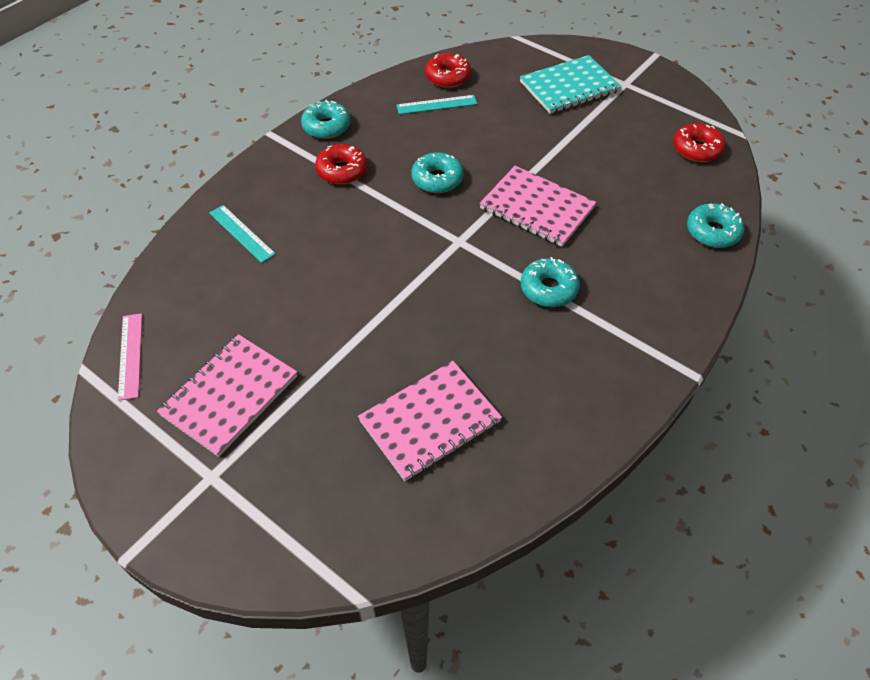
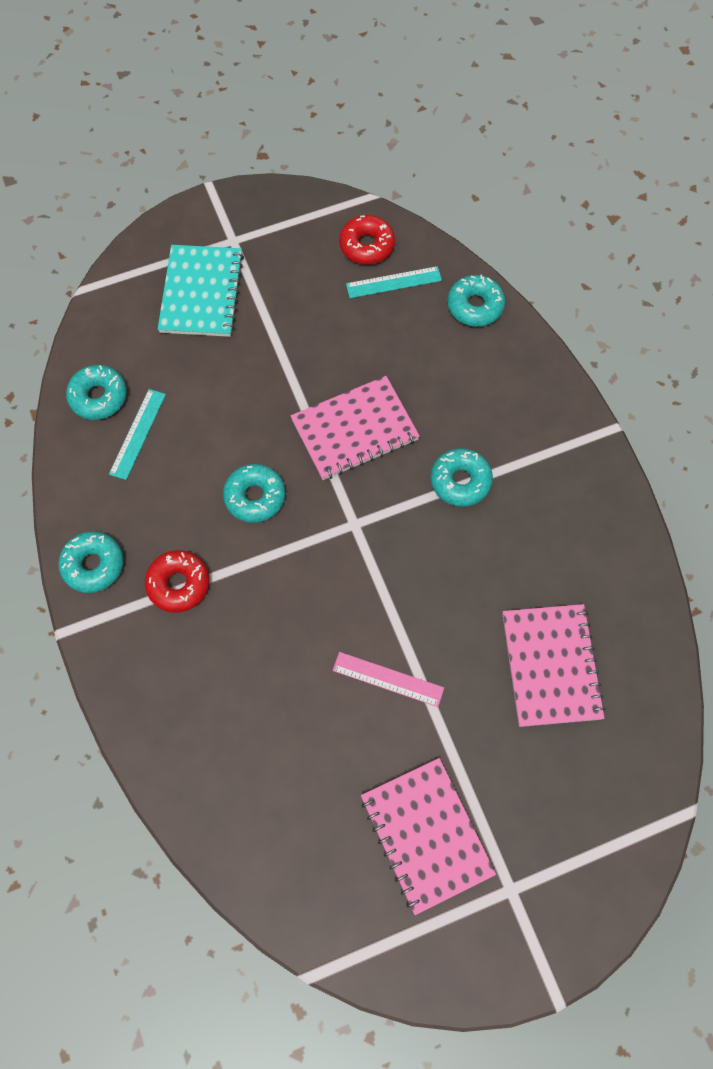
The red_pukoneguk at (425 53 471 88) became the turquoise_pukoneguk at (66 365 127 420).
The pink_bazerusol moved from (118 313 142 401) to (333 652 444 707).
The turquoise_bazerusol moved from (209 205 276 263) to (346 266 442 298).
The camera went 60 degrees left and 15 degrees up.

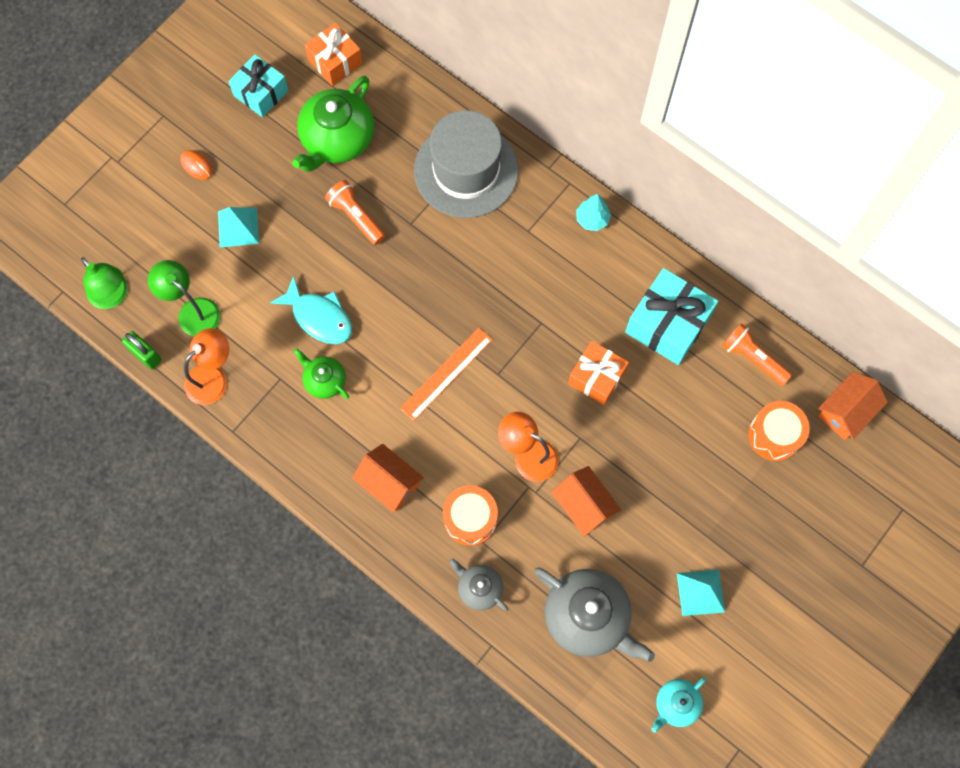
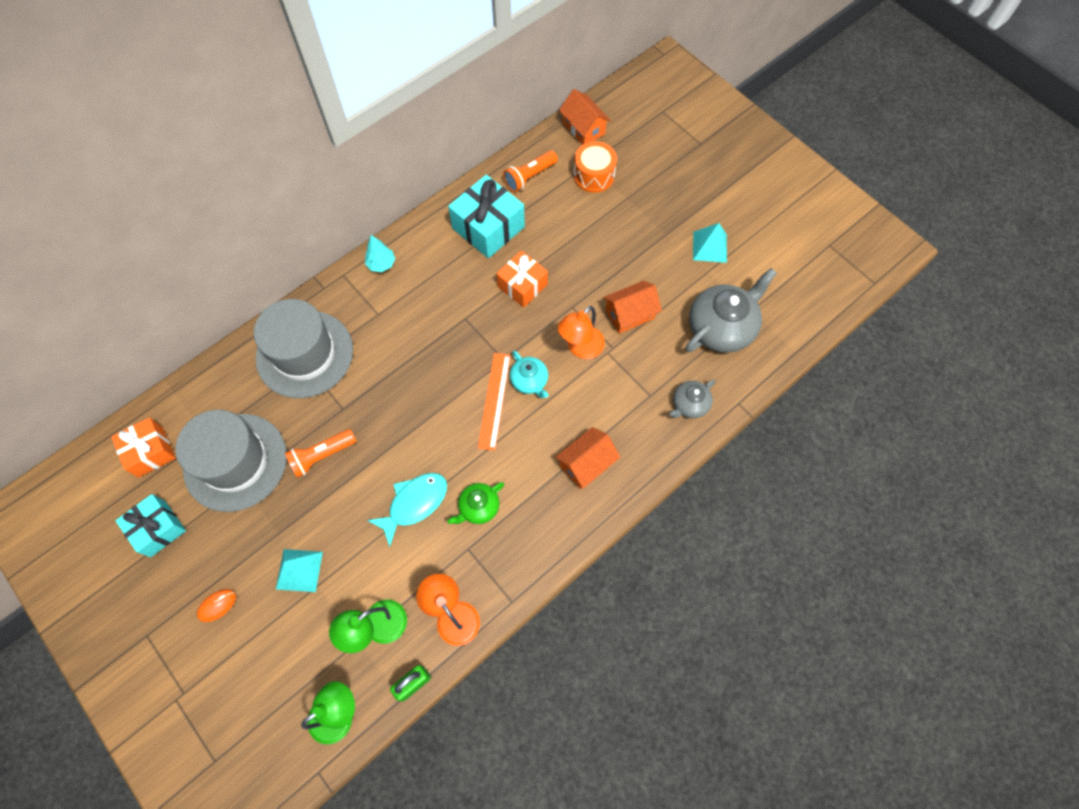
The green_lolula at (292 76 374 172) was replaced by the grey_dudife at (176 410 287 512).
The orange_bazerusol at (400 328 492 421) turned 45 degrees clockwise.
The turquoise_lolula moved from (652 677 706 733) to (510 351 549 398).
The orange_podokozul at (443 486 498 546) disappeared.
The camera went 80 degrees left and 5 degrees down.

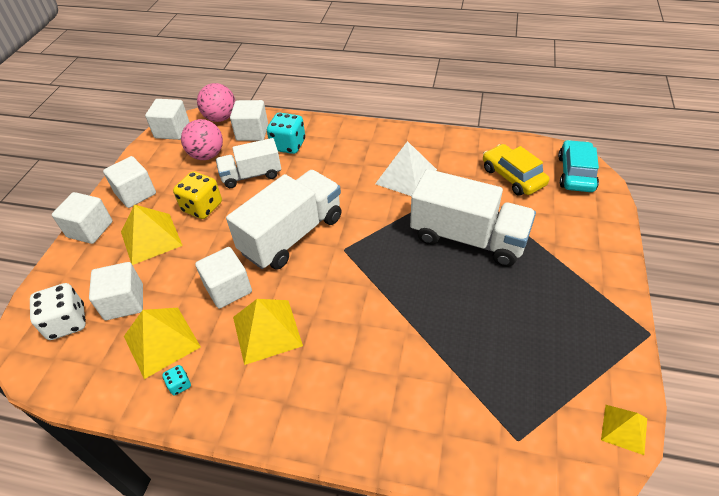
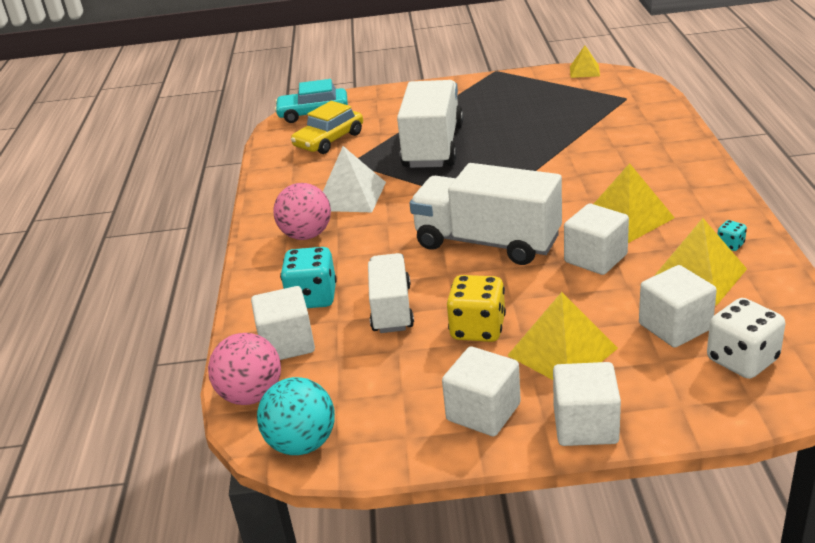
The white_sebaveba at (145 99 190 140) was replaced by the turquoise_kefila at (257 377 335 455).
The pink_kefila moved from (181 119 223 160) to (274 183 331 240).
The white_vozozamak at (216 138 281 188) turned 150 degrees counterclockwise.
The camera went 105 degrees left and 15 degrees down.

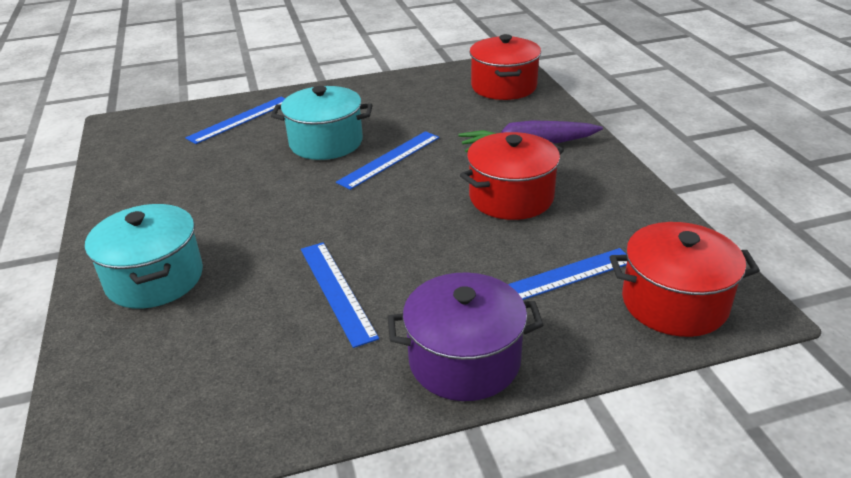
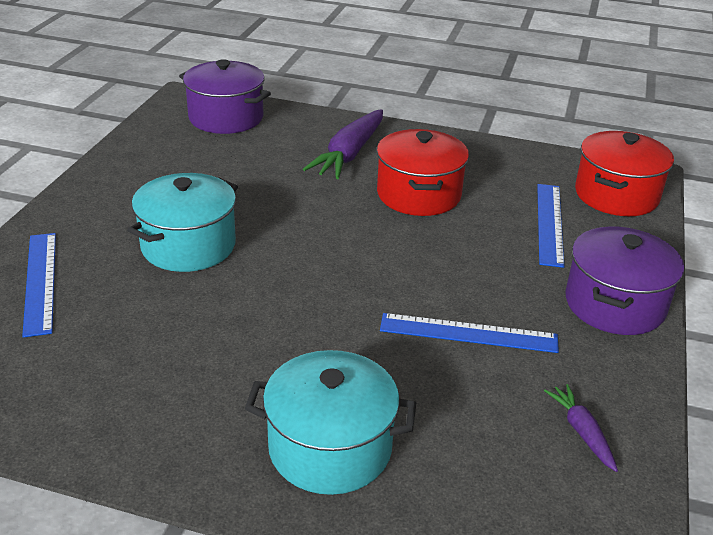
The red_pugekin at (469 34 541 100) became the purple_pugekin at (179 59 271 134).
The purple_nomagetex at (544 384 618 472) appeared.
The blue_bazerusol at (336 131 440 190) disappeared.
The camera went 60 degrees left and 0 degrees up.

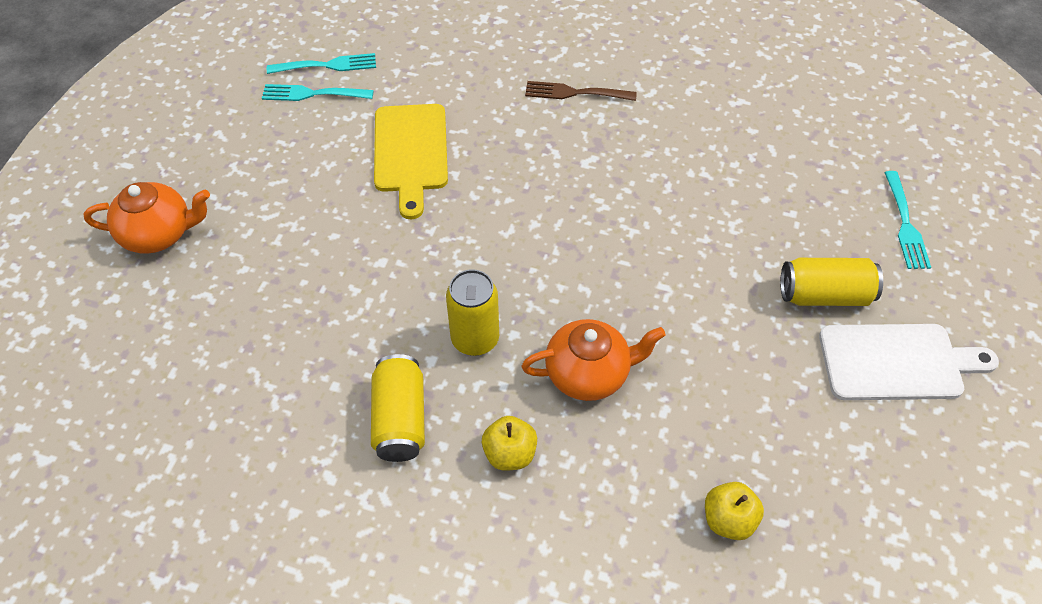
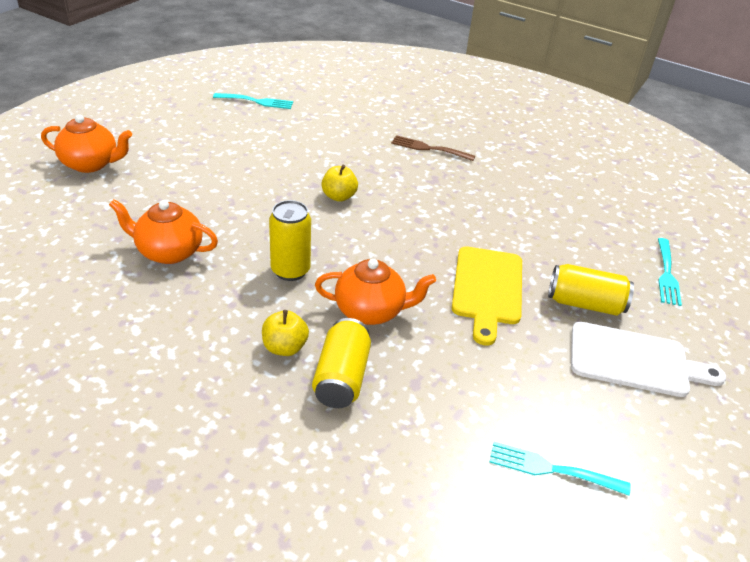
The orange_lolula at (109 199 218 264) appeared.
The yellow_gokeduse moved from (371 354 425 462) to (312 318 371 408).
The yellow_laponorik moved from (705 482 764 540) to (321 165 358 202).
The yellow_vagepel moved from (374 104 448 219) to (452 246 522 346).
The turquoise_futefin moved from (262 84 374 101) to (490 442 631 496).
The camera went 10 degrees right and 15 degrees down.

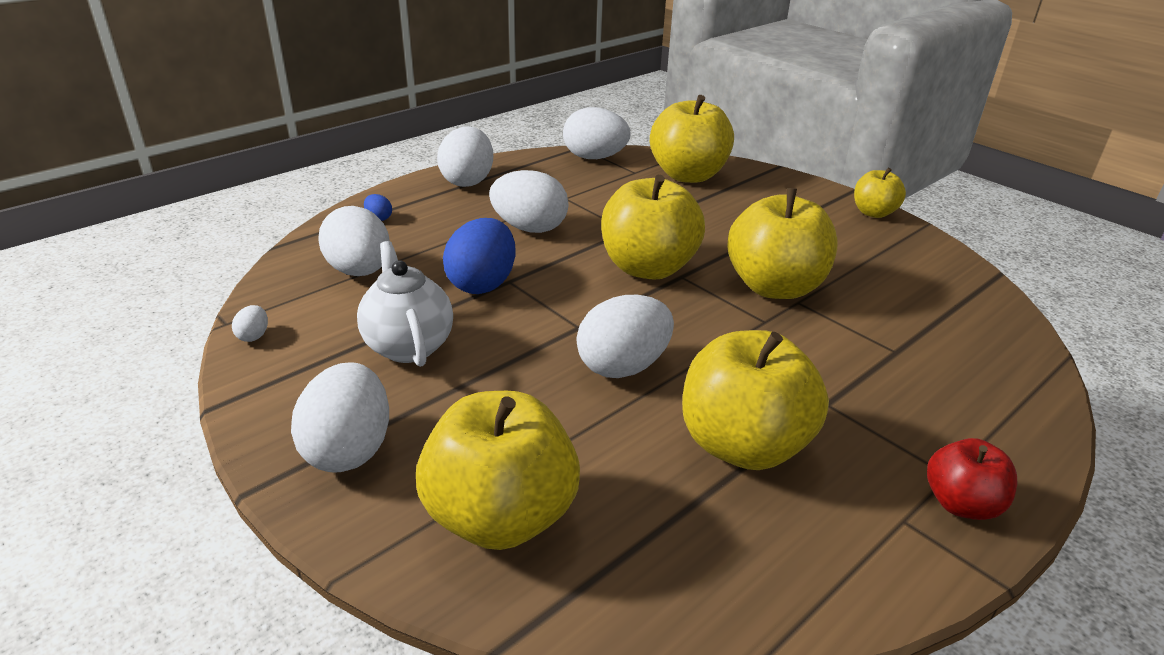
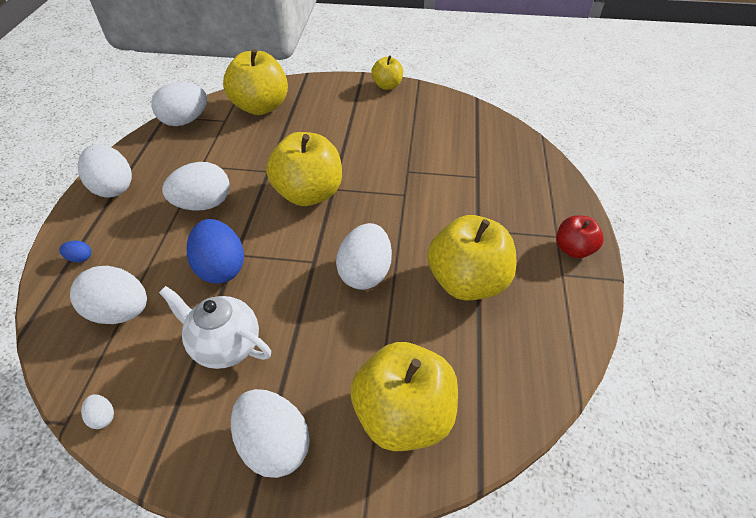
The yellow_laponorik at (727 188 838 299) disappeared.
The camera went 40 degrees left and 15 degrees up.

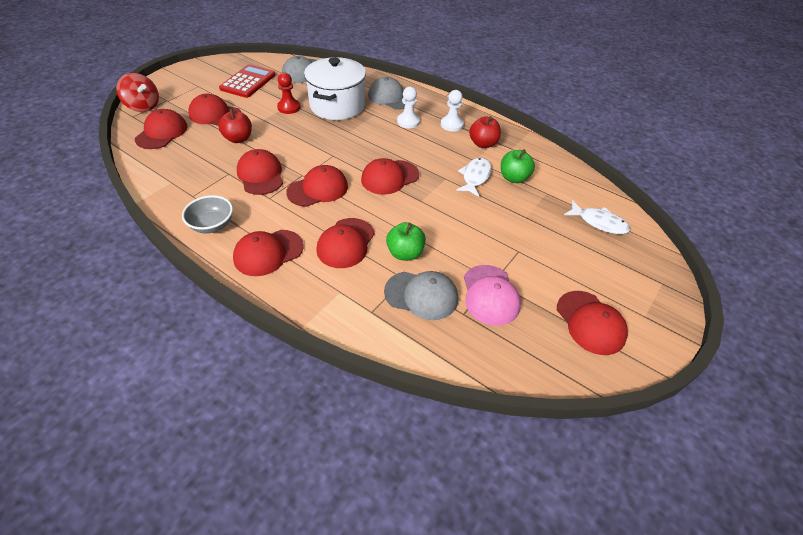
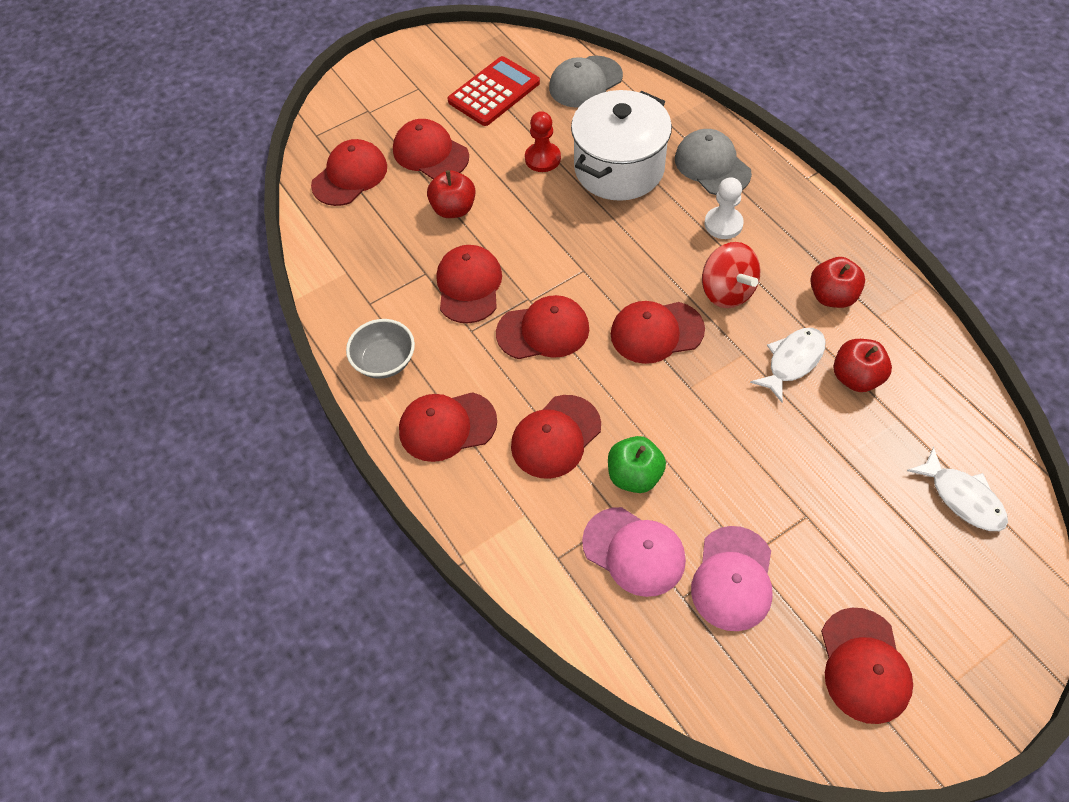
The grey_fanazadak at (384 271 458 320) became the pink_fanazadak at (582 507 686 597).
The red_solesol moved from (116 73 159 112) to (702 242 761 308).
The green_laponorik at (501 149 535 183) became the red_laponorik at (833 339 892 392).
The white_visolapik at (441 90 464 132) disappeared.
The camera went 25 degrees right and 10 degrees up.

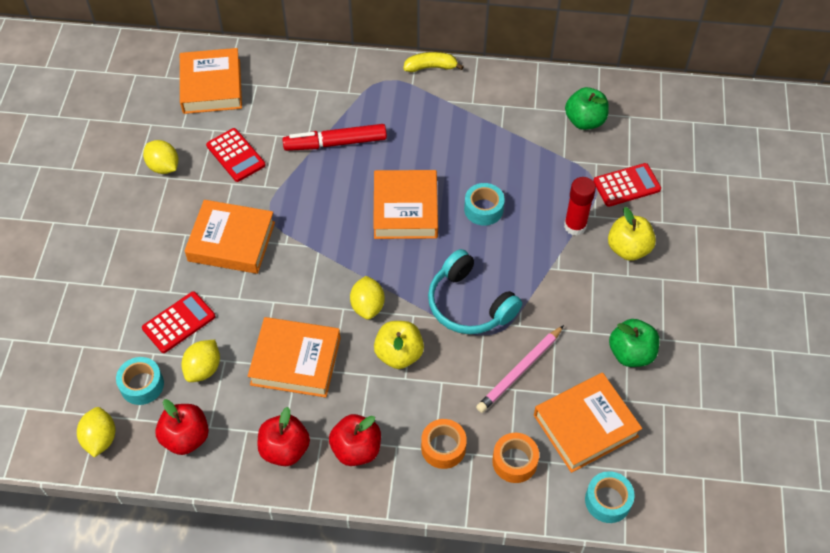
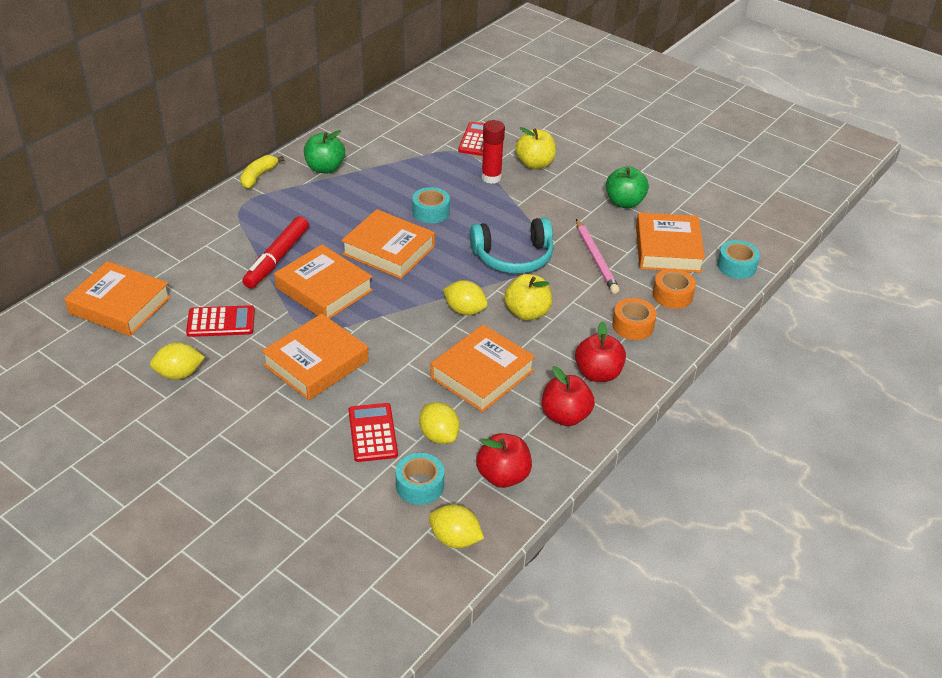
The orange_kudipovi at (274 244 373 319) appeared.
The green_laponorik moved from (565 87 609 130) to (304 130 345 173).
The camera went 60 degrees left and 15 degrees down.

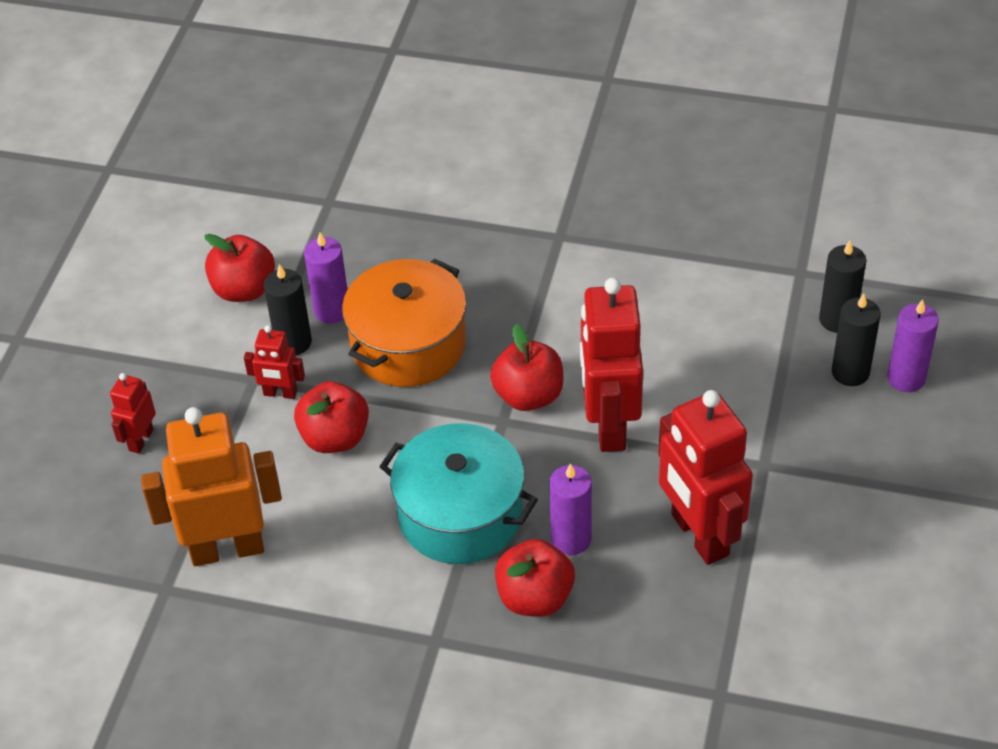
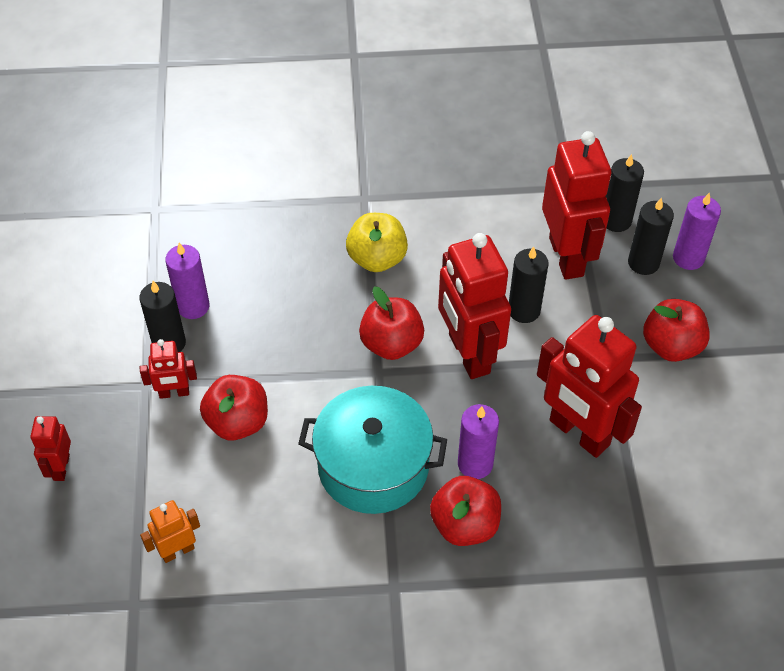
The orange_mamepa at (141 407 282 566) changed to 0.48 times the size.
The yellow_laponorik at (346 213 408 272) appeared.
The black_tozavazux at (509 246 549 323) appeared.
The red_mamepa at (542 131 611 279) appeared.
The red_laponorik moved from (204 234 275 302) to (643 299 710 362).
The orange_pugekin at (342 259 466 387) disappeared.
The camera went 20 degrees left and 5 degrees up.

